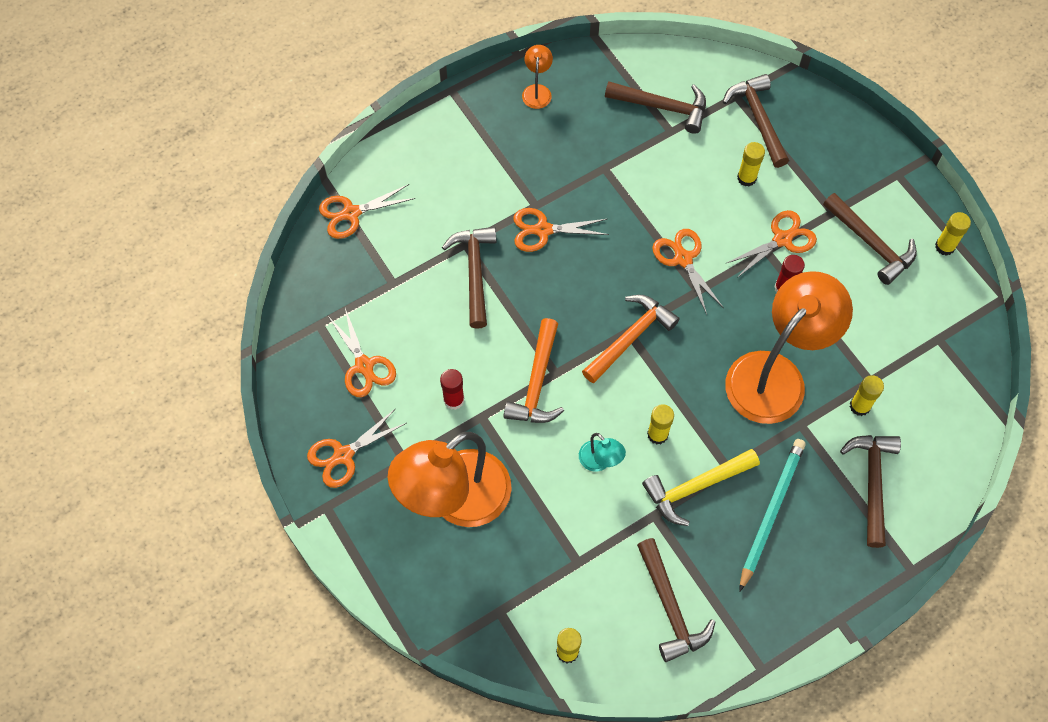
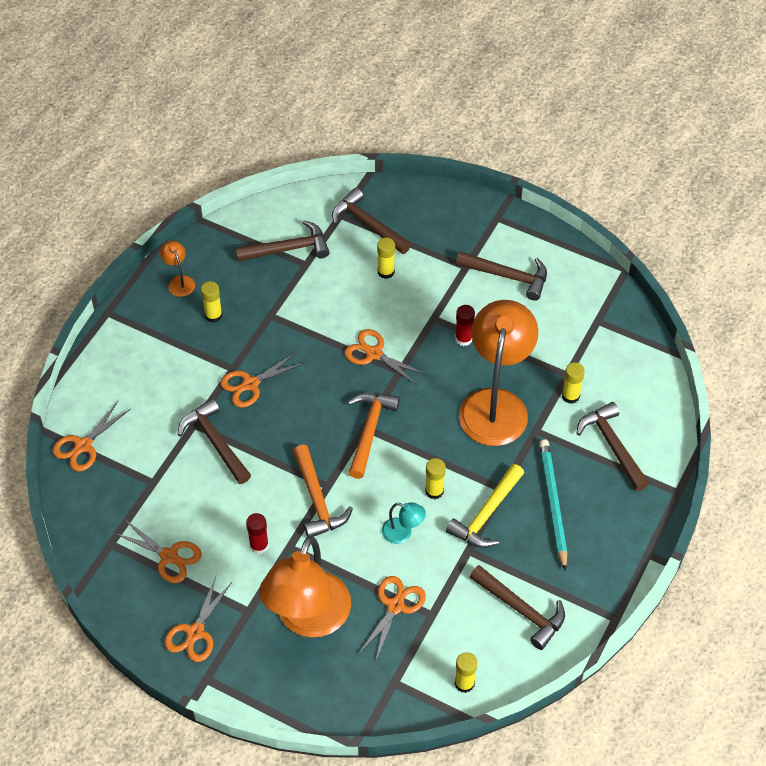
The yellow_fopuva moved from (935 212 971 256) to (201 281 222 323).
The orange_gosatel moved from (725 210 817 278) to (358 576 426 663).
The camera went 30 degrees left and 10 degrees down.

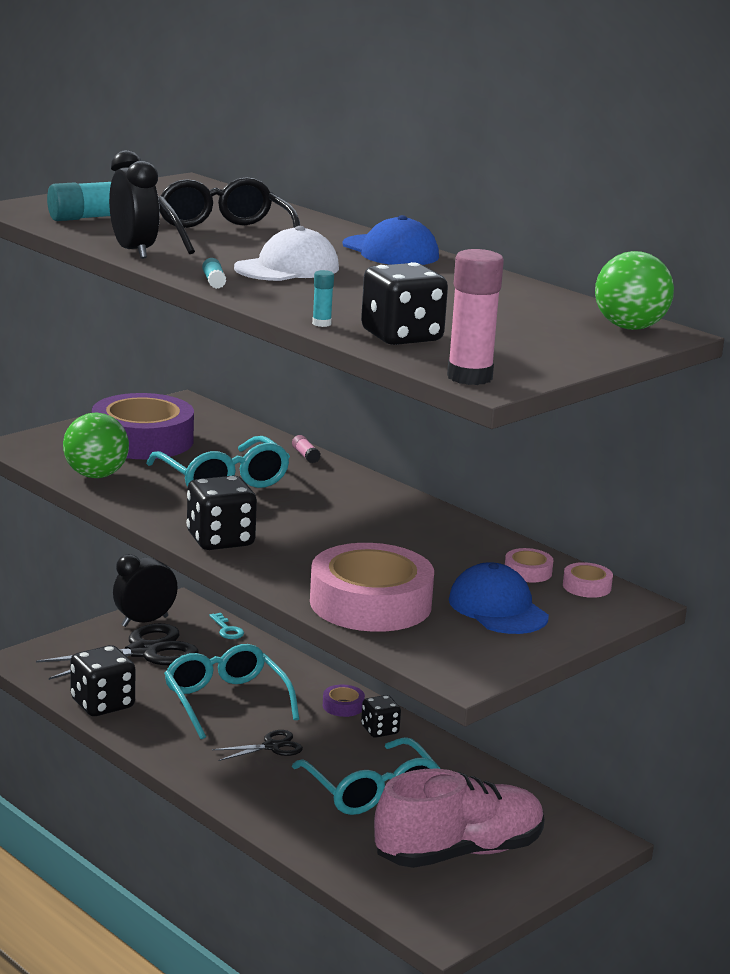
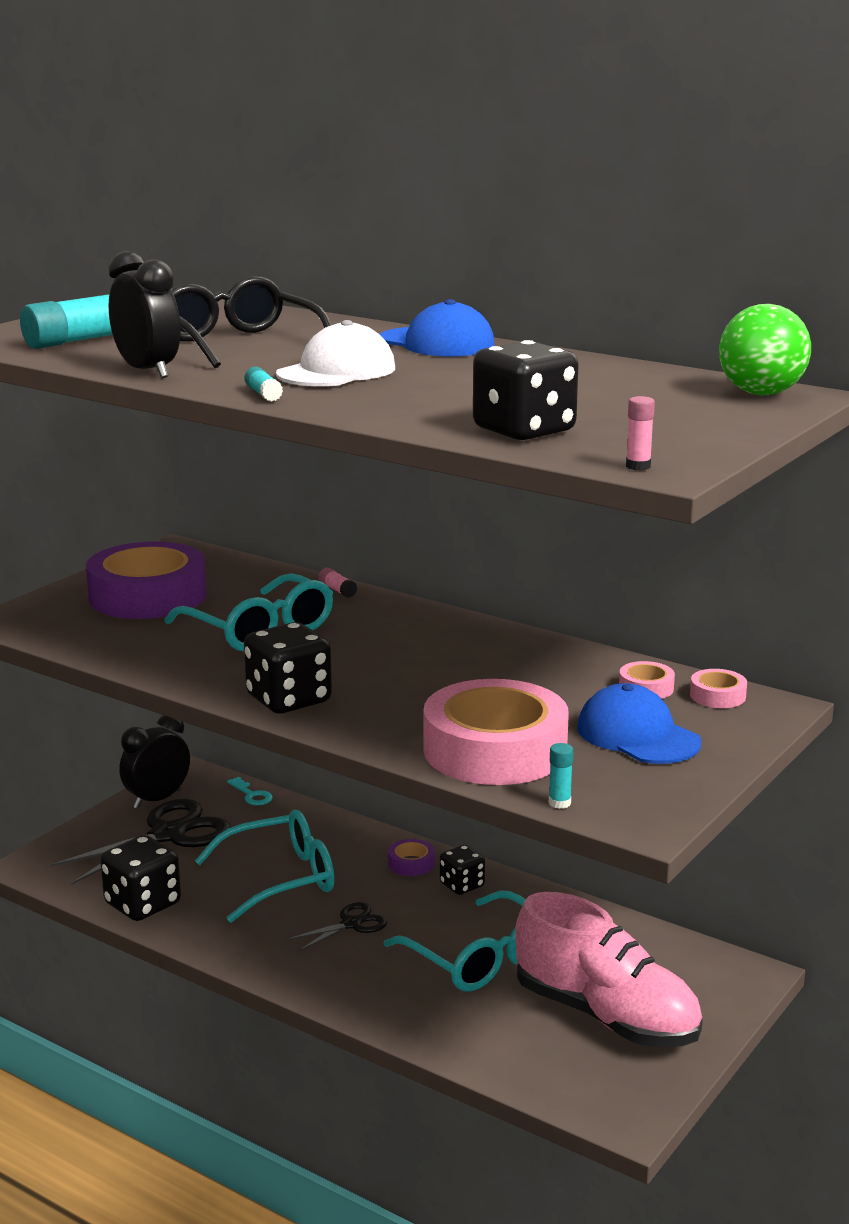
The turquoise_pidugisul at (164 644 299 739) turned 105 degrees clockwise.
The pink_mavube at (374 769 545 868) turned 75 degrees clockwise.
The turquoise_fopuva moved from (312 270 334 327) to (549 743 574 809).
The pink_fopuva at (447 249 504 385) changed to 0.45 times the size.
The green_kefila at (63 413 129 478) disappeared.
The camera went 10 degrees left and 0 degrees up.

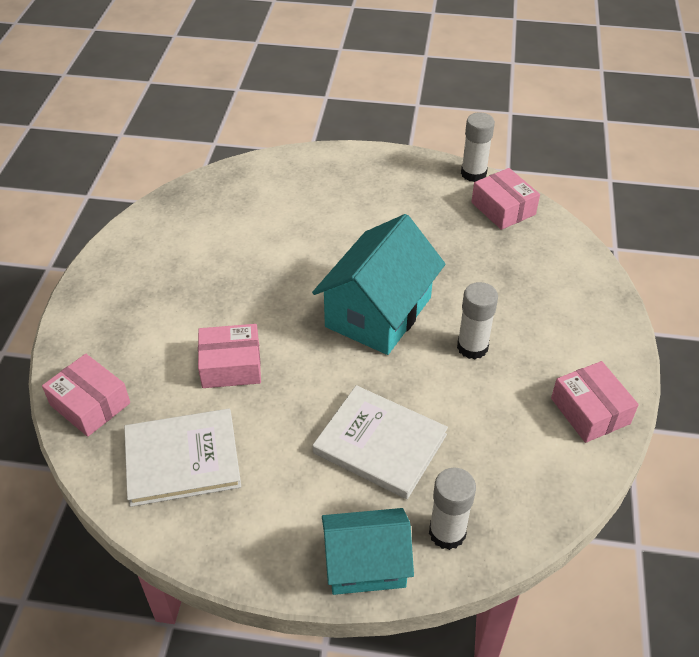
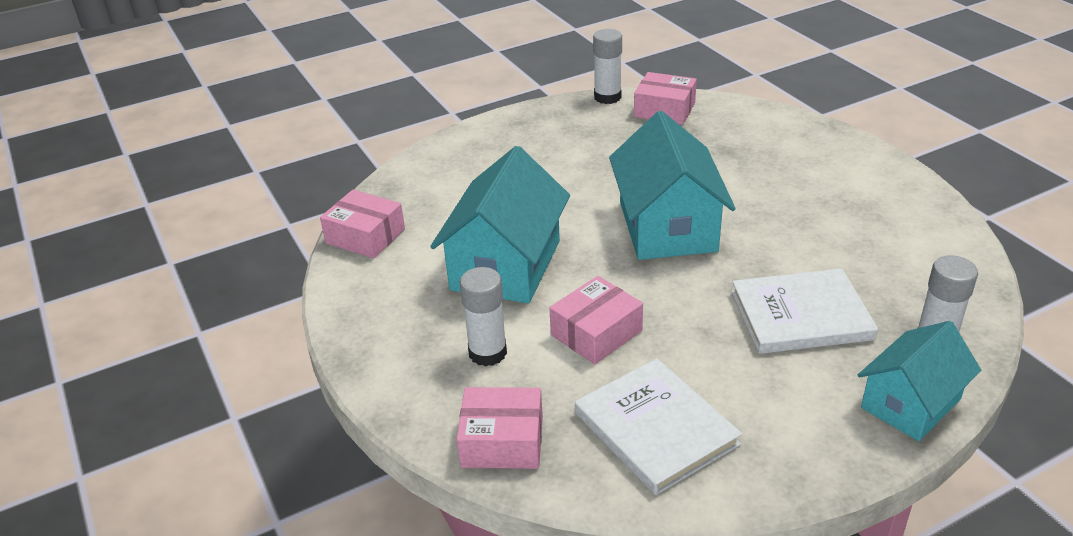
The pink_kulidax moved from (551 361 639 443) to (320 189 405 259).
The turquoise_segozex at (430 146 570 303) appeared.
The white_fopuva moved from (457 282 498 359) to (460 267 507 367).
The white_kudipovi at (124 409 241 507) turned 75 degrees counterclockwise.
The camera went 35 degrees left and 10 degrees down.

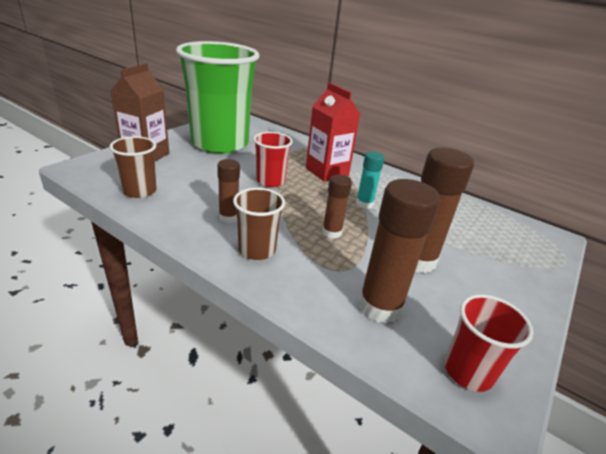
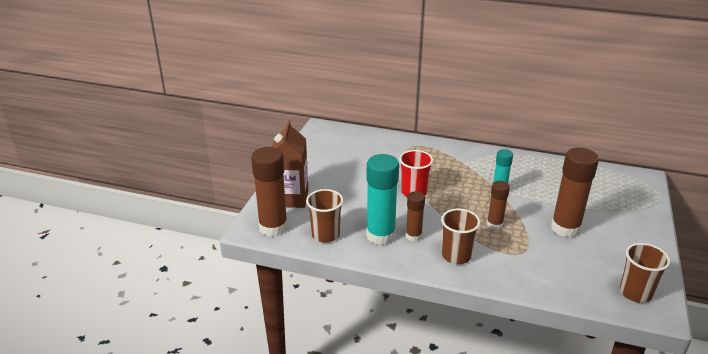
The brown_fopuva moved from (359 179 441 323) to (251 147 288 237).
The turquoise_fopuva at (366 154 399 245) appeared.
The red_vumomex at (445 294 533 392) became the brown_vumomex at (620 243 670 303).
The green_vumomex at (176 41 259 154) disappeared.
The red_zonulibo at (306 82 360 182) disappeared.
The camera went 15 degrees left and 0 degrees up.

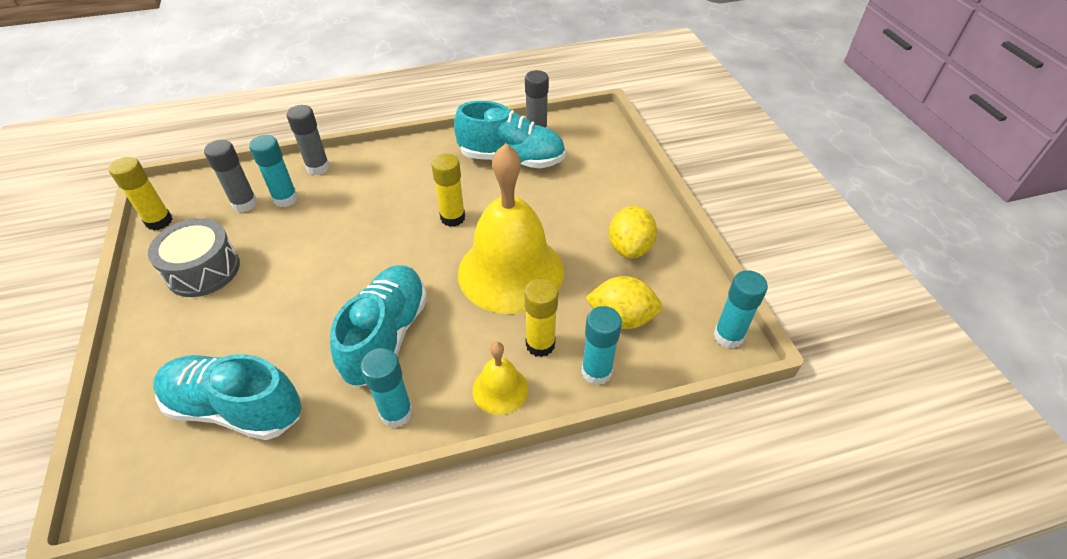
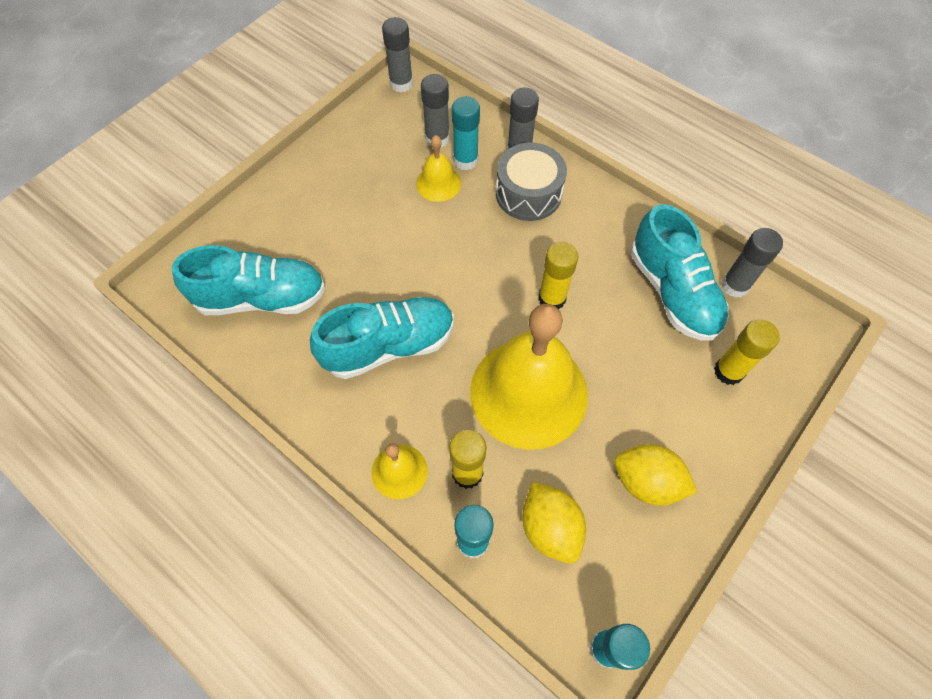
The turquoise_mavube at (153 354 302 440) turned 105 degrees clockwise.
The grey_fopuva at (382 17 413 92) appeared.
The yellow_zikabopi at (416 135 461 202) appeared.
The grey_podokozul moved from (148 218 240 297) to (496 143 567 221).
The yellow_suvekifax at (609 206 657 259) turned 45 degrees clockwise.
The yellow_fopuva moved from (109 157 173 231) to (714 319 780 385).
The turquoise_fopuva at (361 348 413 428) disappeared.
The camera went 55 degrees right and 15 degrees up.

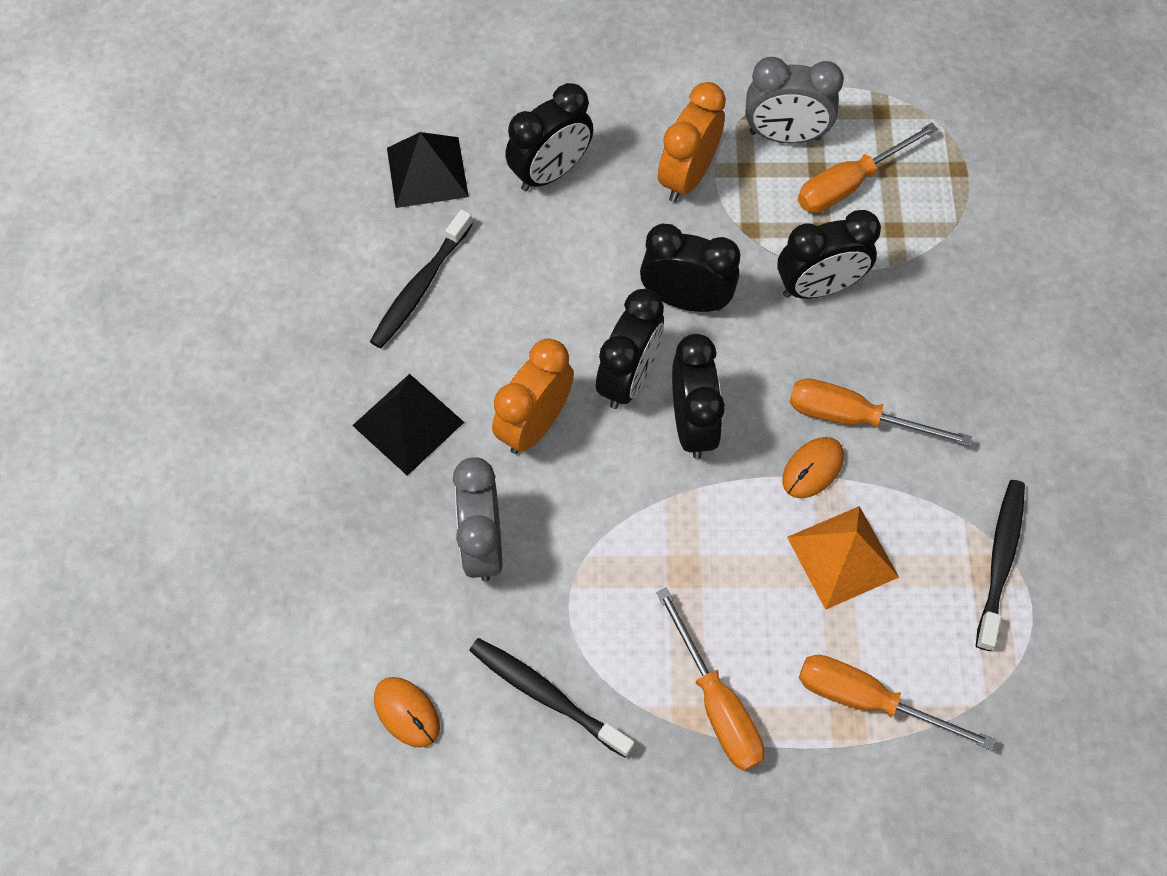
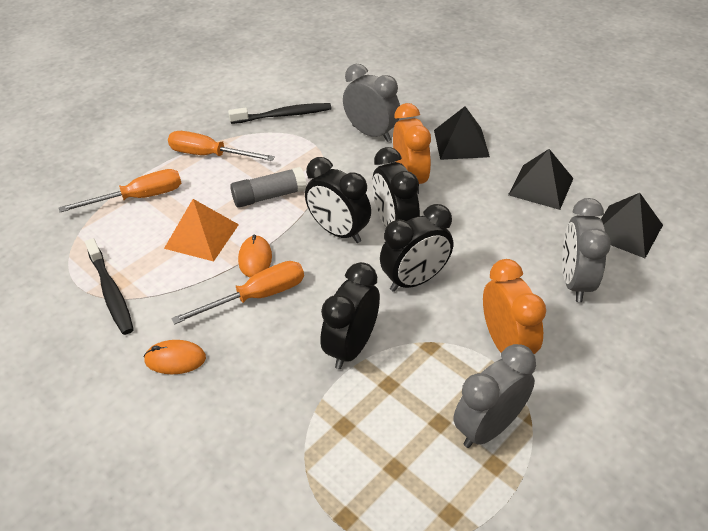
The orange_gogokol moved from (374 677 440 748) to (144 340 206 374).
The grey_fopuva at (230 167 307 208) appeared.
The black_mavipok at (370 209 473 348) was replaced by the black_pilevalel at (508 149 574 210).
The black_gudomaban at (505 83 593 191) became the grey_gudomaban at (562 198 611 302).
The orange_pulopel at (798 123 938 213) disappeared.
The camera went 135 degrees right and 20 degrees down.

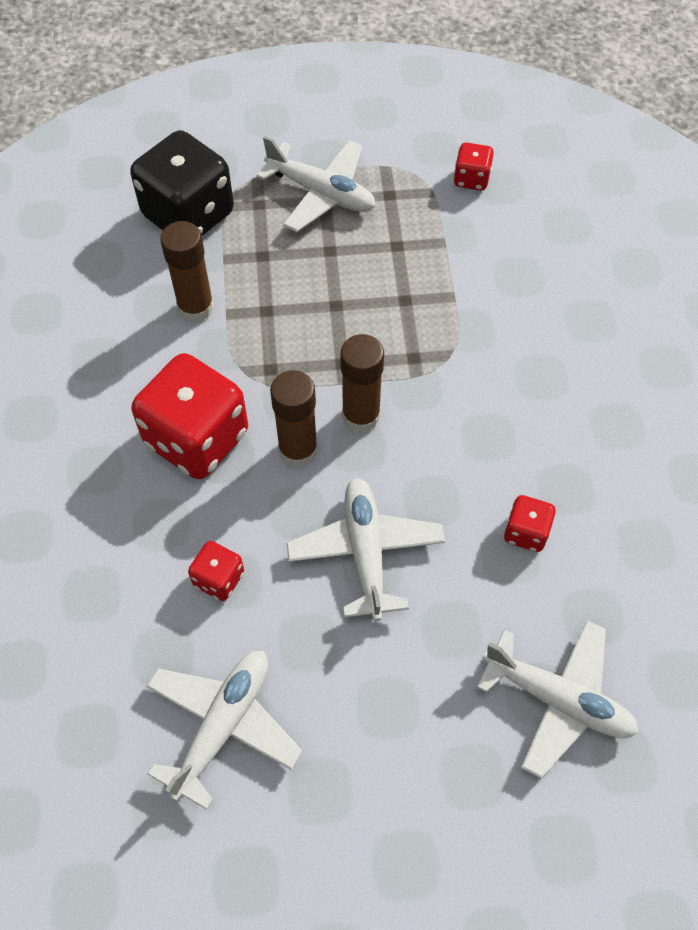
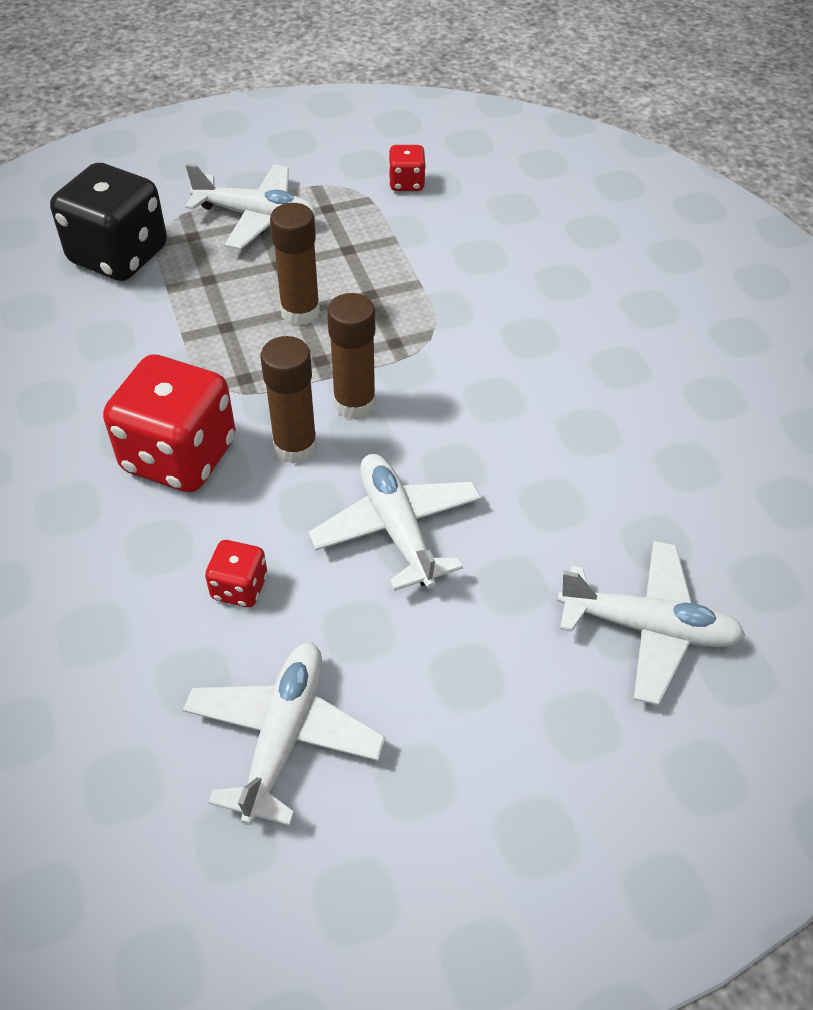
The brown_fopuva moved from (160 221 214 322) to (270 203 320 326).
The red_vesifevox at (504 495 556 552) disappeared.
The camera went 15 degrees left and 10 degrees down.

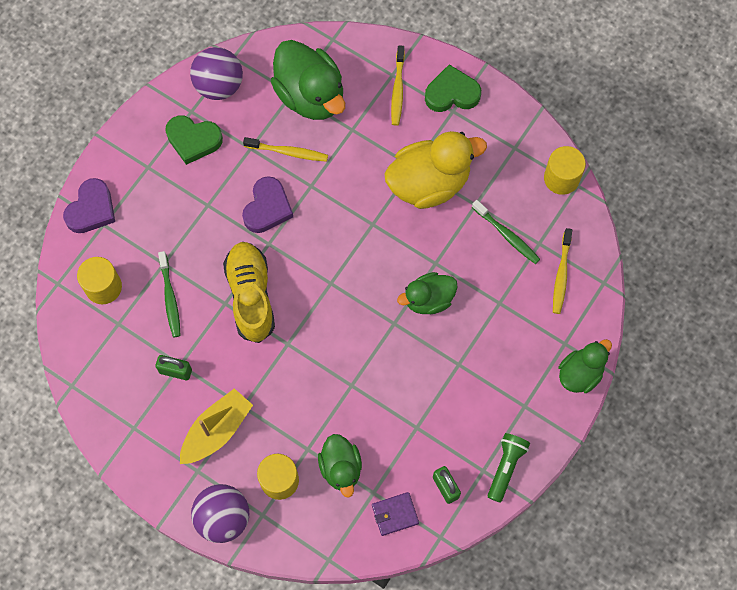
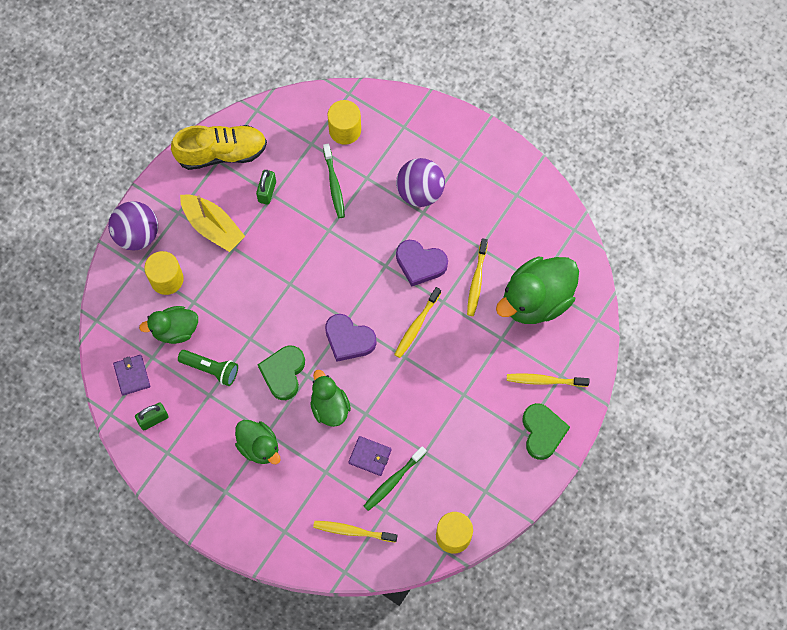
The yellow_mavube moved from (223 242 275 343) to (171 125 267 170).
The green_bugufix moved from (487 433 530 503) to (178 350 238 386).
The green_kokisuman moved from (559 339 612 393) to (235 420 280 464).
The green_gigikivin moved from (165 116 223 165) to (257 346 305 400).
The green_mavipok at (158 251 181 337) turned 90 degrees counterclockwise.
The purple_gigikivin moved from (63 178 115 233) to (325 314 377 362).
The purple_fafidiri at (348 436 392 476) appeared.
The yellow_mavipok at (394 287 441 358) appeared.
The purple_kefila moved from (190 47 243 100) to (396 158 445 207).
The yellow_kokisuman at (384 131 487 209) disappeared.
The camera went 90 degrees right and 0 degrees up.

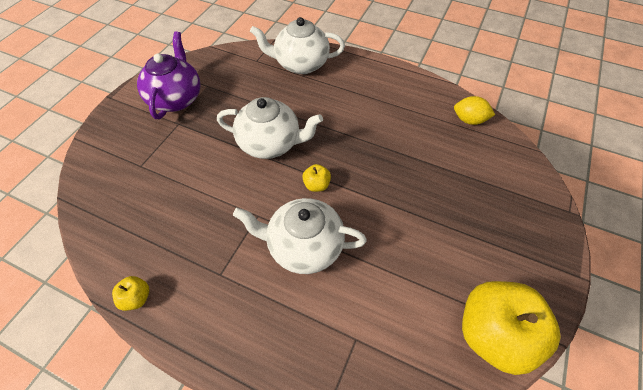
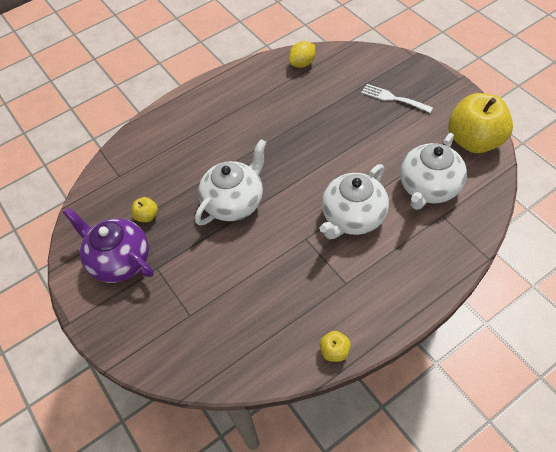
The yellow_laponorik moved from (302 164 331 192) to (131 197 158 222).
The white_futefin at (361 84 433 113) appeared.
The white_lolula moved from (250 17 345 74) to (400 133 467 210).
The camera went 55 degrees left and 0 degrees up.

